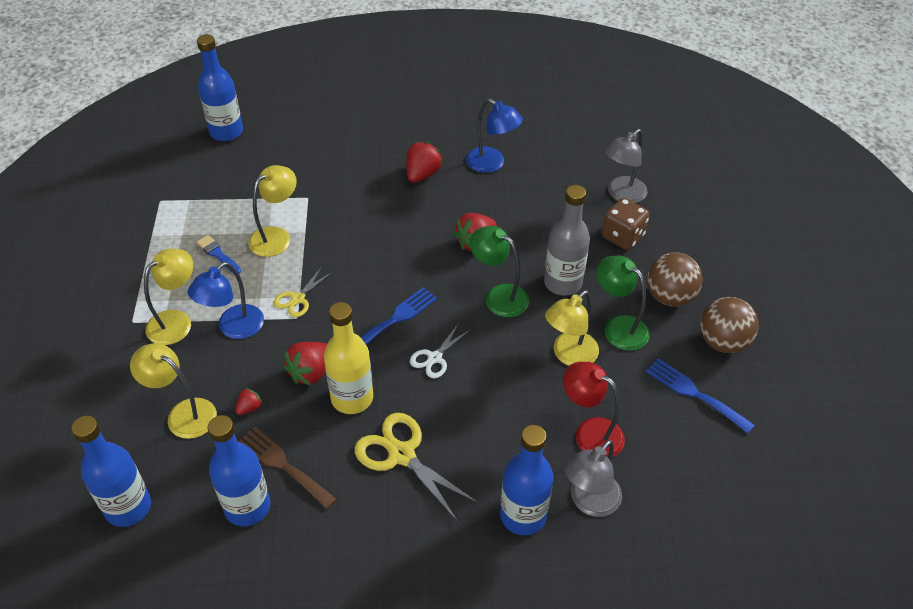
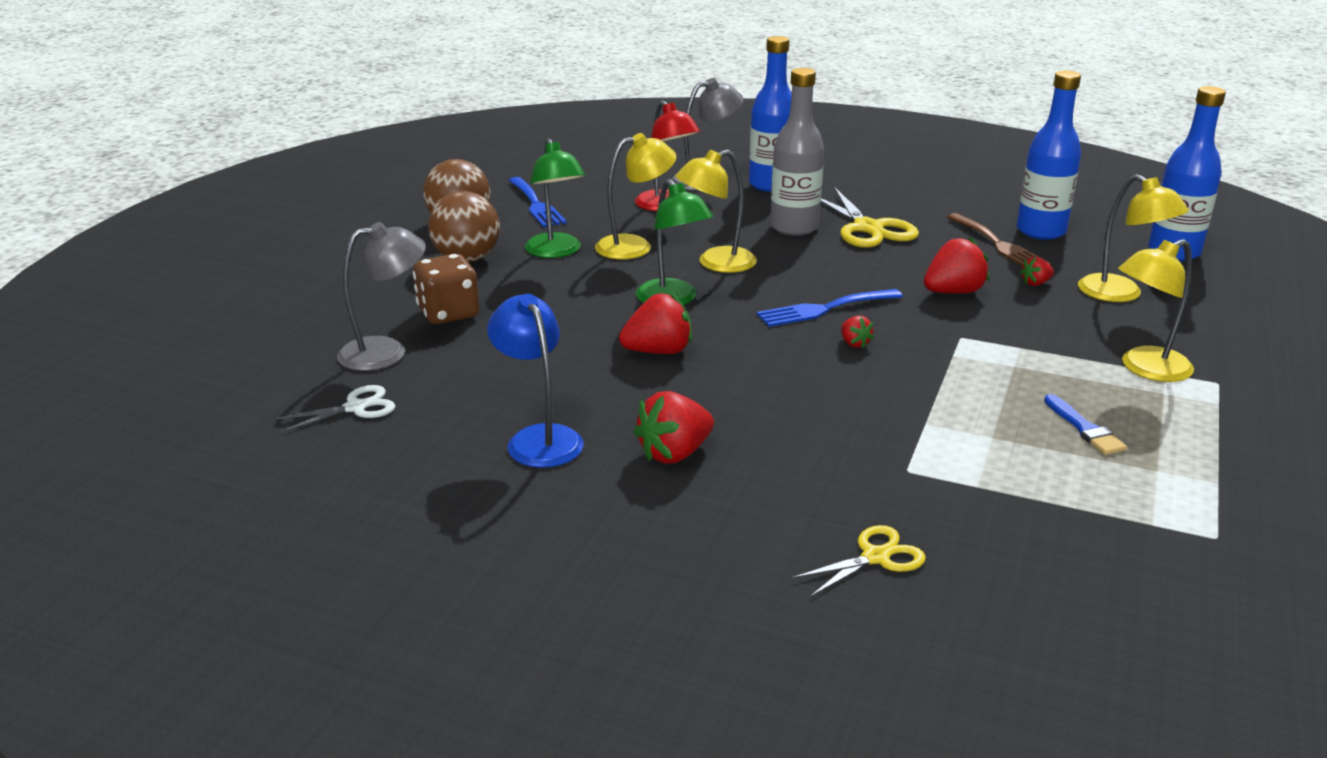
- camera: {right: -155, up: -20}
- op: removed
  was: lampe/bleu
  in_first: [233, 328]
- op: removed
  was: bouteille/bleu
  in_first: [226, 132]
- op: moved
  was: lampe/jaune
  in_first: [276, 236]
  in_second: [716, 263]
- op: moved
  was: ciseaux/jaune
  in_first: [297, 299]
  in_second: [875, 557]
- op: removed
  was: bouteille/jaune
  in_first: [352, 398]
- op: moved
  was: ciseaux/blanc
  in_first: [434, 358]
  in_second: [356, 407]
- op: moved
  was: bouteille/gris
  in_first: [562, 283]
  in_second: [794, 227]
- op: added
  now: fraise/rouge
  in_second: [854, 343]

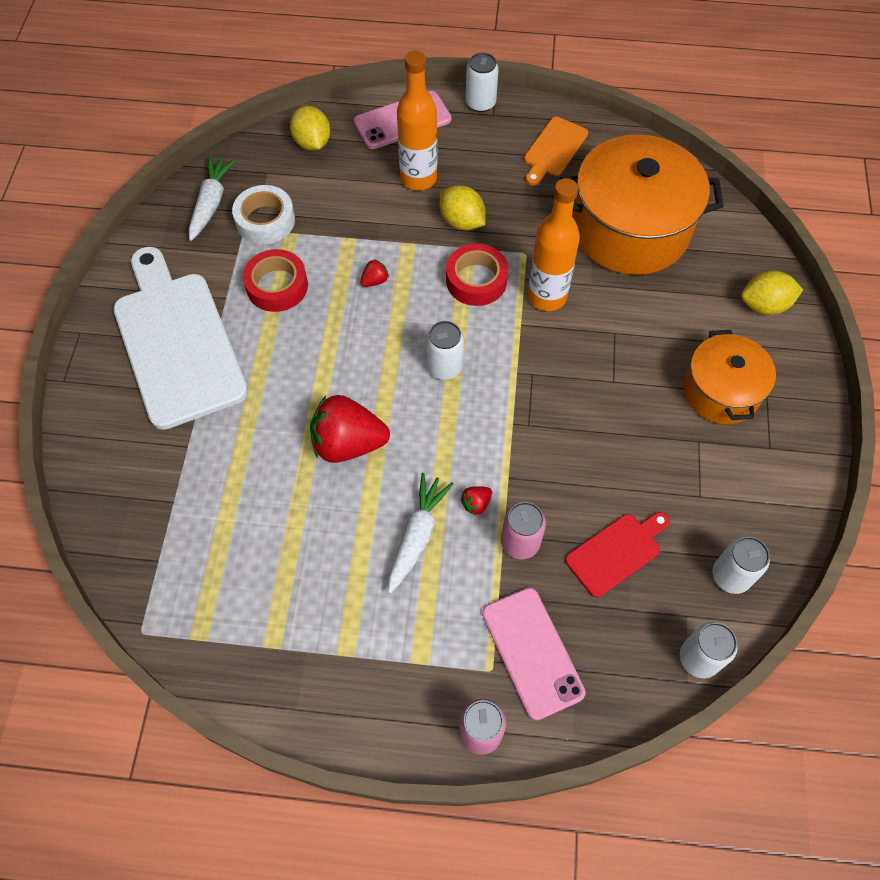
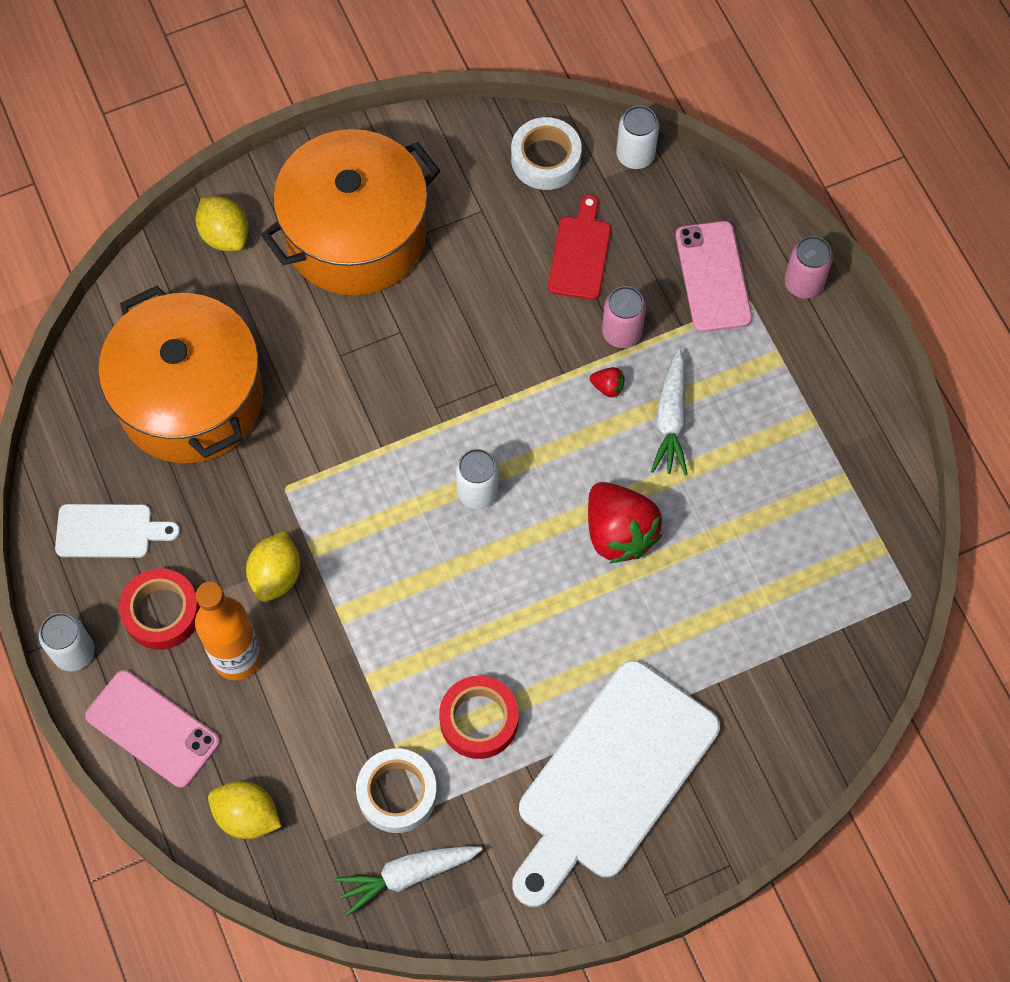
- camera: {right: -120, up: 5}
- op: turned
  was: citron/jaune
  in_first: [312, 143]
  in_second: [247, 816]
  clockwise: 75
- op: removed
  was: fraise/rouge
  in_first: [375, 281]
- op: turned
  was: carotte/blanc
  in_first: [417, 535]
  in_second: [671, 420]
  clockwise: -75
- op: moved
  was: ruban adhésif/rouge
  in_first: [476, 280]
  in_second: [162, 612]
- op: turned
  was: téléphone/rose
  in_first: [532, 652]
  in_second: [713, 277]
  clockwise: -45
- op: recoloured
  was: planche à découper/orange
  now: planche à découper/blanc
  in_first: [554, 149]
  in_second: [110, 531]
- op: removed
  was: bouteille/orange
  in_first: [547, 297]
- op: turned
  was: planche à découper/rouge
  in_first: [616, 552]
  in_second: [580, 253]
  clockwise: 75
- op: resized
  was: marmite/orange
  in_first: [721, 391]
  in_second: [356, 235]
  ratio: 1.68
- op: replaced
  was: canette/blanc
  now: ruban adhésif/blanc
  in_first: [730, 576]
  in_second: [545, 159]

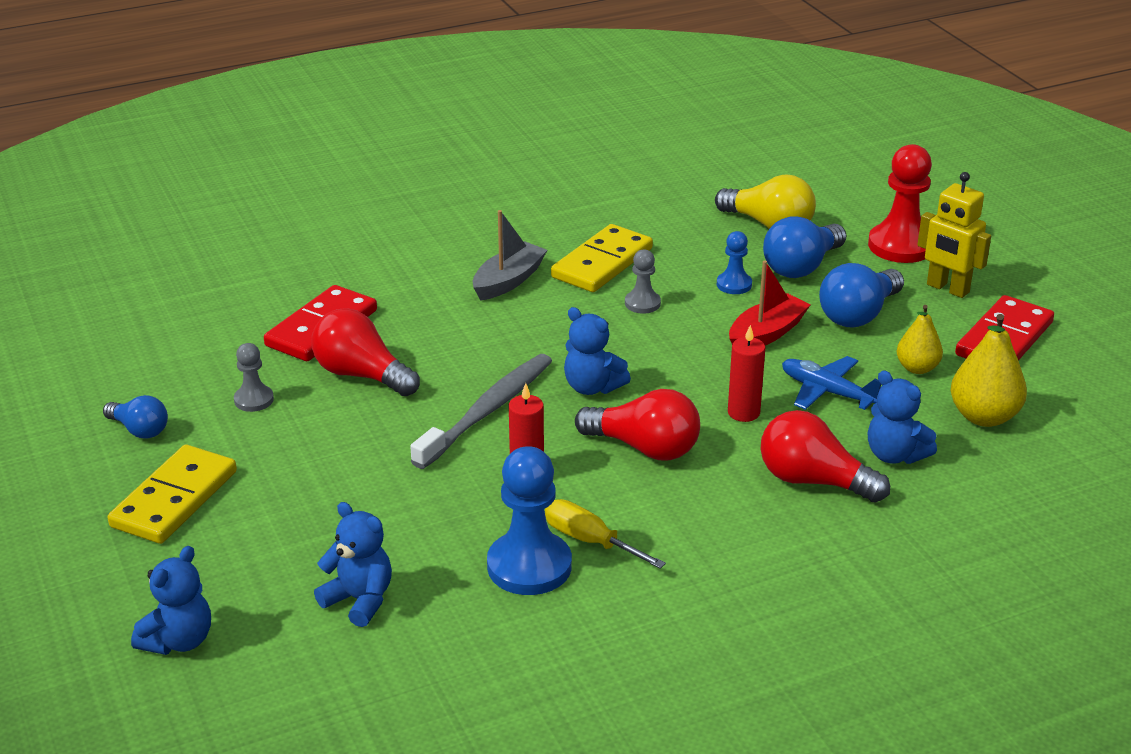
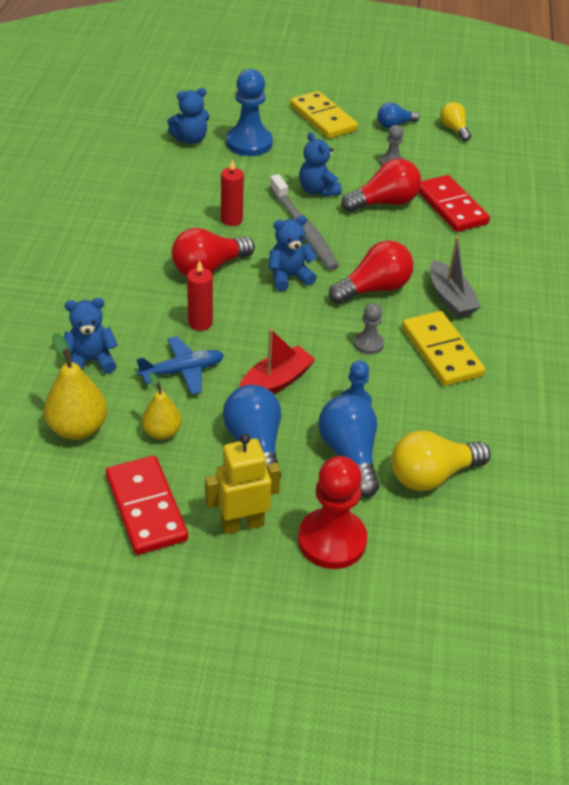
- camera: {right: 120, up: 10}
- op: moved
  was: ours en peluche/bleu
  in_first: [178, 641]
  in_second: [317, 190]
- op: moved
  was: pion/bleu
  in_first: [529, 566]
  in_second: [249, 143]
- op: removed
  was: tournevis/jaune
  in_first: [590, 541]
- op: turned
  was: bateau/rouge
  in_first: [766, 334]
  in_second: [276, 382]
  clockwise: -120
- op: moved
  was: ampoule/rouge
  in_first: [813, 481]
  in_second: [374, 289]
- op: added
  now: ampoule/jaune
  in_second: [454, 129]

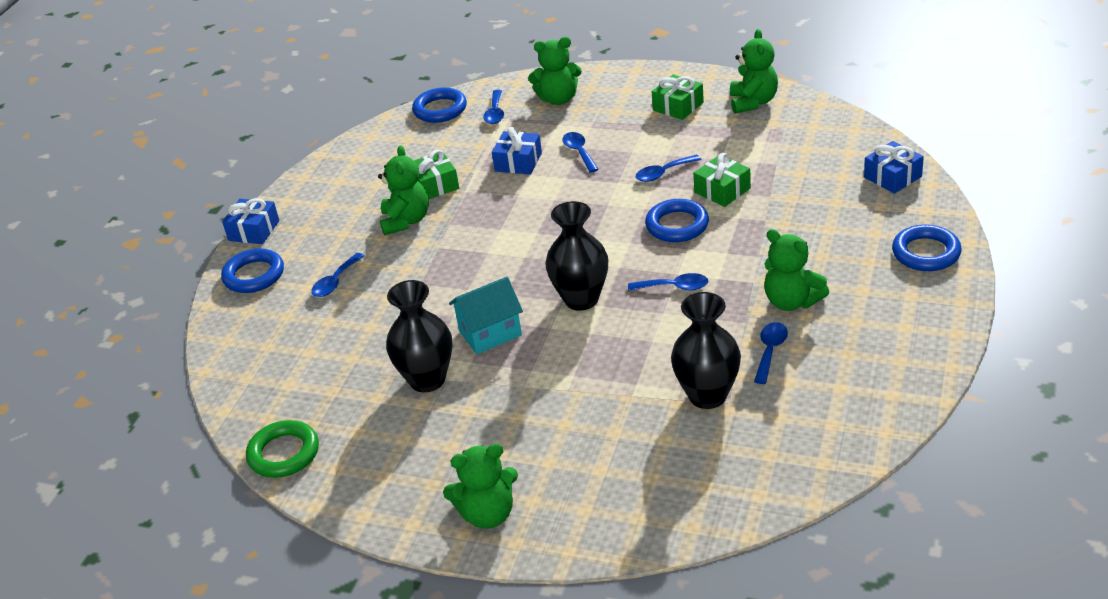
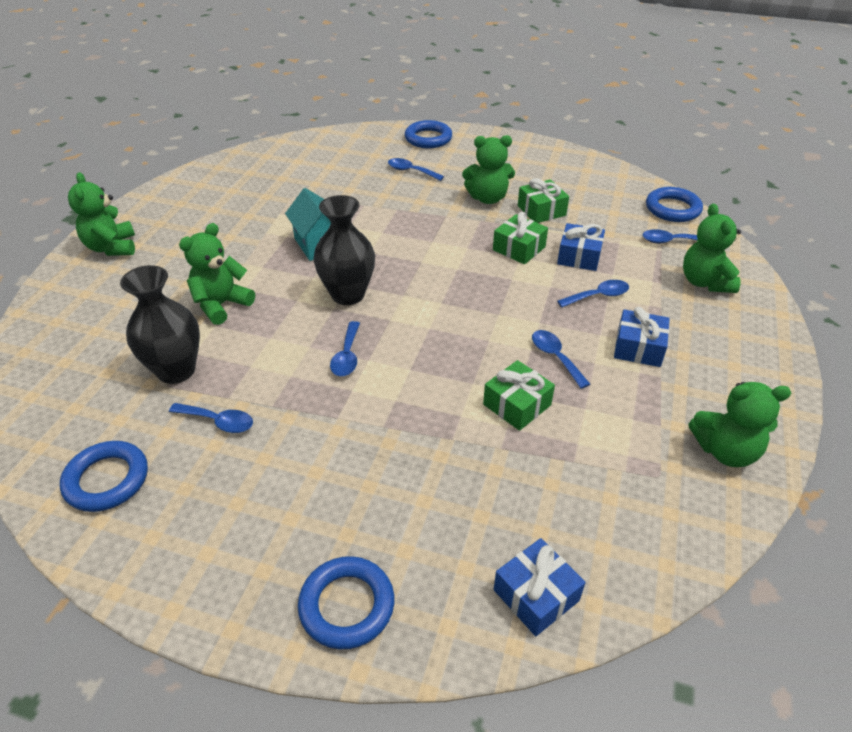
- camera: {right: 85, up: 5}
- op: moved
  was: cadeau/bleu
  in_first: [254, 230]
  in_second: [638, 348]
- op: removed
  was: anneau/vert
  in_first: [284, 453]
- op: removed
  was: vase/noir
  in_first: [427, 380]
- op: moved
  was: anneau/bleu
  in_first: [677, 225]
  in_second: [107, 480]
- op: moved
  was: cadeau/vert
  in_first: [678, 106]
  in_second: [519, 248]
- op: moved
  was: ours en peluche/vert
  in_first: [791, 301]
  in_second: [221, 305]

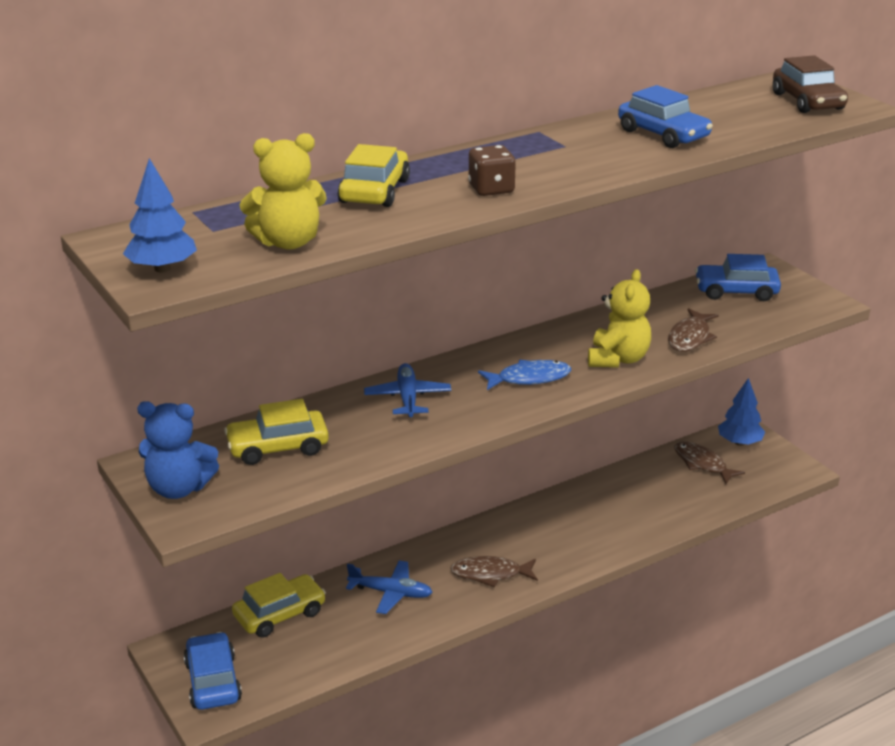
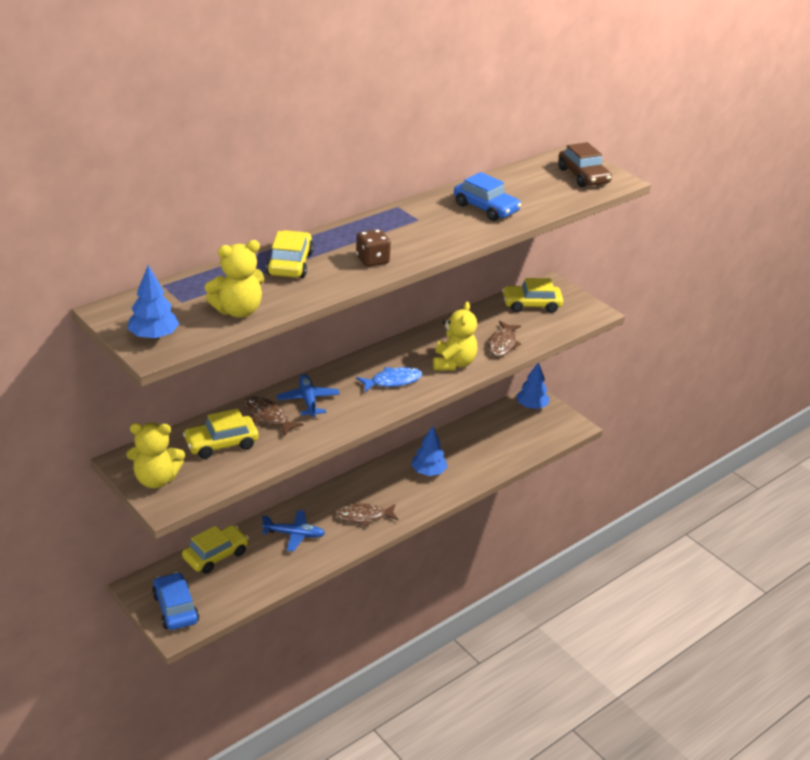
- camera: {right: -10, up: 5}
- op: recoloured
  was: ours en peluche/bleu
  now: ours en peluche/jaune
  in_first: [179, 488]
  in_second: [156, 479]
- op: moved
  was: poisson/marron
  in_first: [702, 464]
  in_second: [268, 417]
- op: recoloured
  was: voiture/bleu
  now: voiture/jaune
  in_first: [736, 291]
  in_second: [531, 305]
- op: added
  now: arbre/bleu
  in_second: [428, 472]

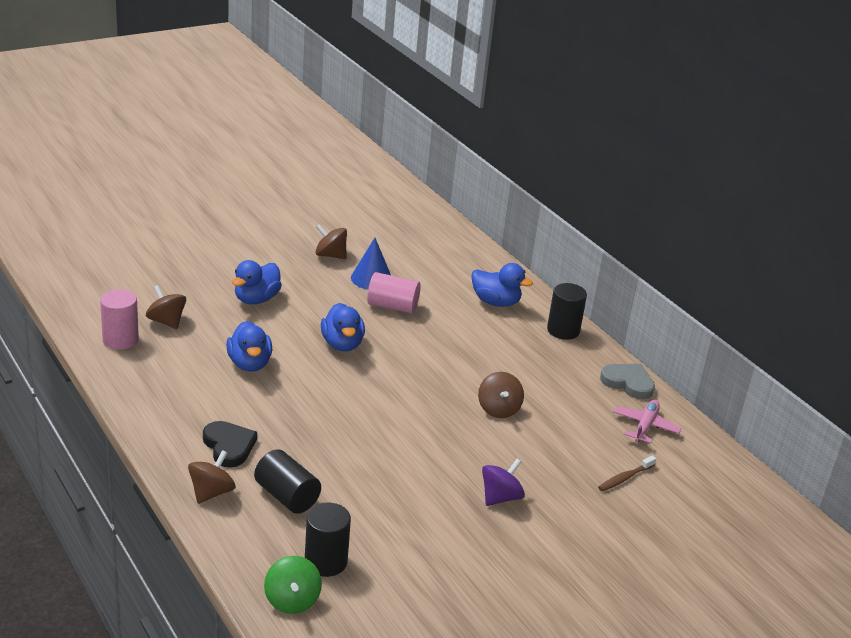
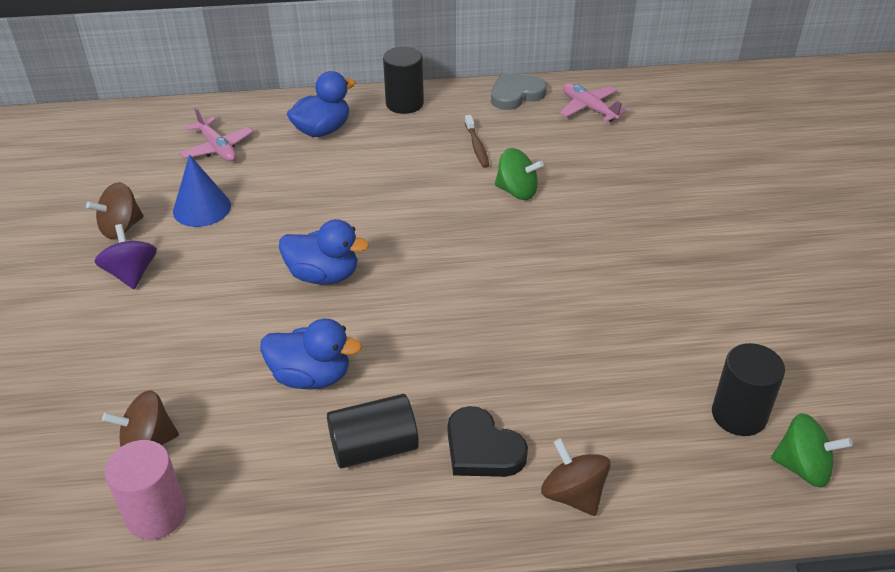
- camera: {right: -60, up: 10}
- op: turned
  was: cœur/noir
  in_first: [229, 446]
  in_second: [482, 448]
  clockwise: -135
- op: removed
  was: canard/bleu
  in_first: [256, 299]
- op: moved
  was: cylindre/noir
  in_first: [287, 496]
  in_second: [374, 448]
- op: removed
  was: cylindre/rose
  in_first: [392, 306]
- op: recoloured
  was: toupie/marron
  now: toupie/vert
  in_first: [498, 409]
  in_second: [517, 191]
- op: moved
  was: toupie/violet
  in_first: [500, 497]
  in_second: [131, 274]
- op: moved
  was: brosse à dents/marron
  in_first: [625, 478]
  in_second: [477, 146]
- op: added
  now: avion/rose
  in_second: [217, 148]

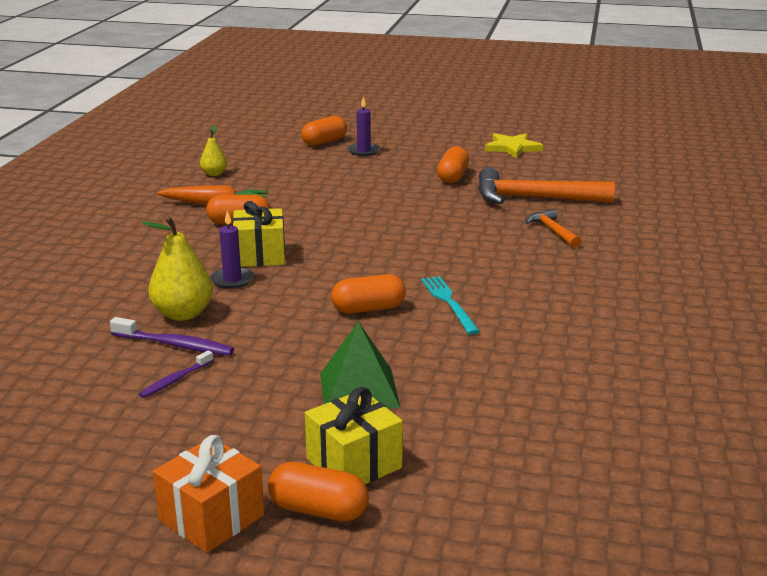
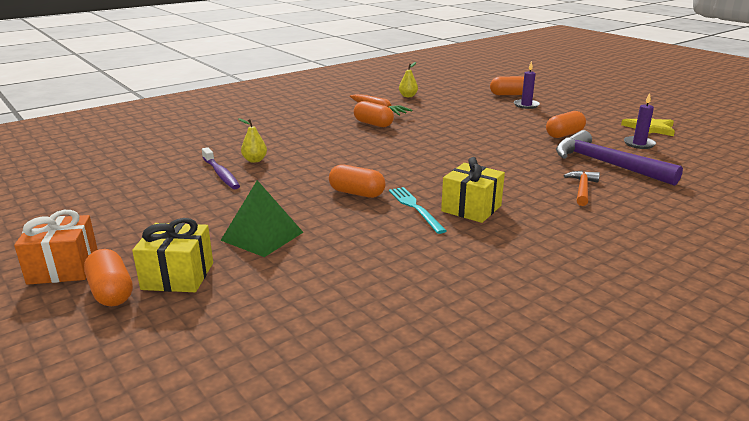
- camera: {right: 40, up: 0}
- op: removed
  was: brosse à dents/violet
  in_first: [175, 380]
- op: resized
  was: poire/jaune
  in_first: [183, 314]
  in_second: [254, 160]
  ratio: 0.58
- op: moved
  was: bougie/violet
  in_first: [232, 280]
  in_second: [639, 144]
- op: moved
  was: cadeau/jaune
  in_first: [260, 255]
  in_second: [471, 208]
- op: turned
  was: fourchette/turquoise
  in_first: [449, 302]
  in_second: [415, 208]
  clockwise: -45
- op: recoloured
  was: marteau/orange
  now: marteau/violet
  in_first: [533, 198]
  in_second: [605, 164]

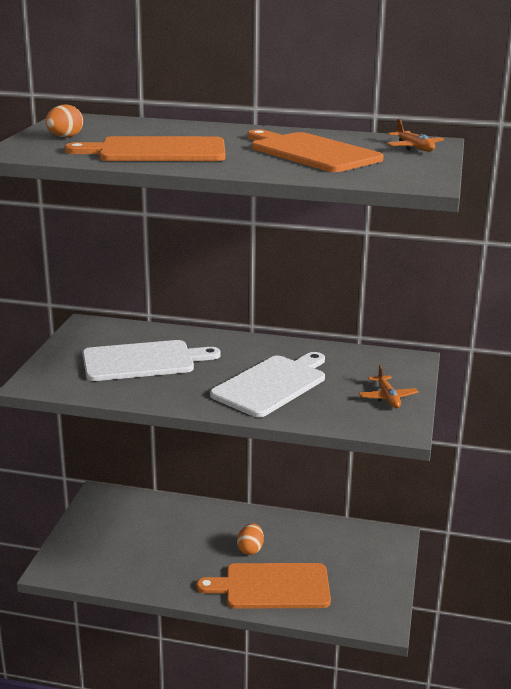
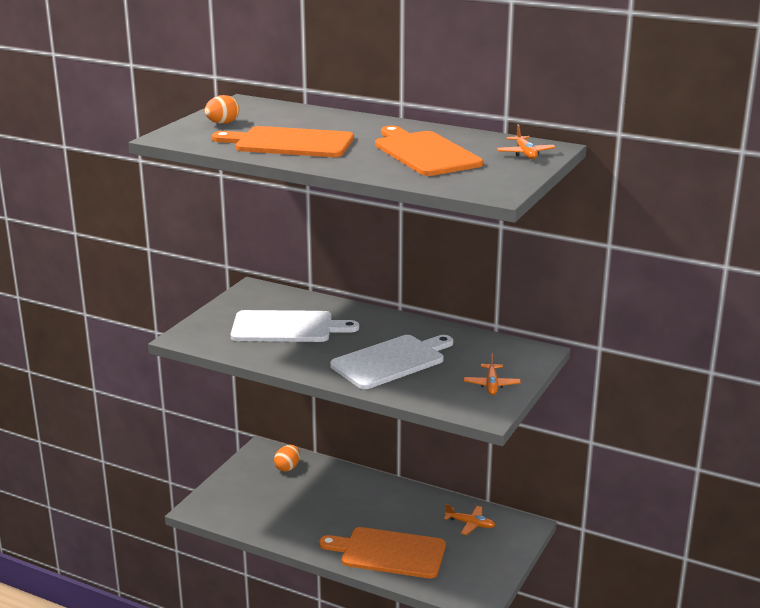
- camera: {right: 15, up: 0}
- op: moved
  was: œuf/orange
  in_first: [250, 549]
  in_second: [287, 467]
- op: added
  now: avion/orange
  in_second: [470, 524]

